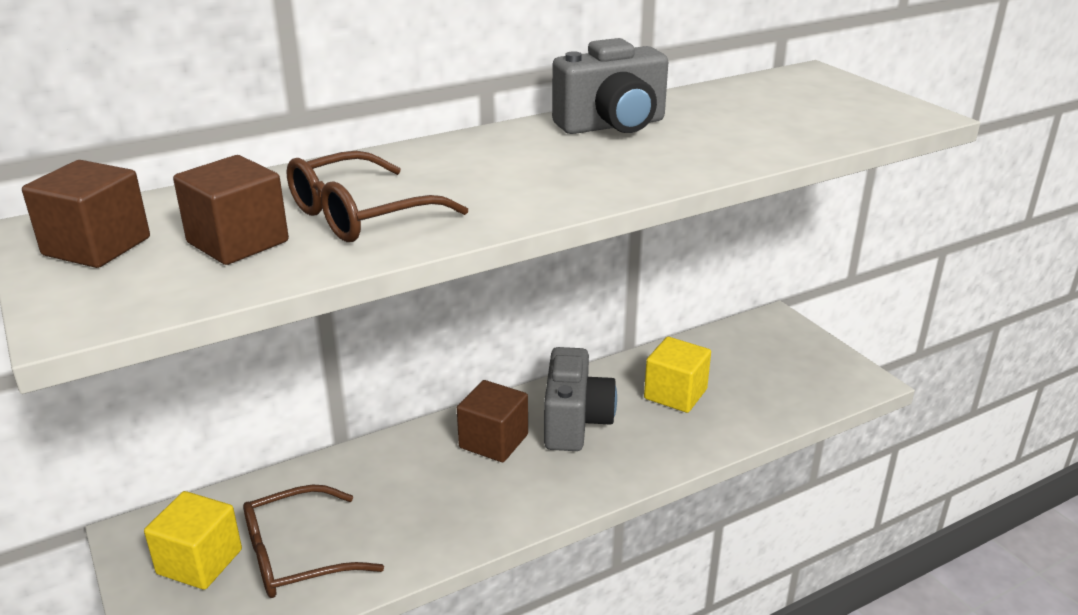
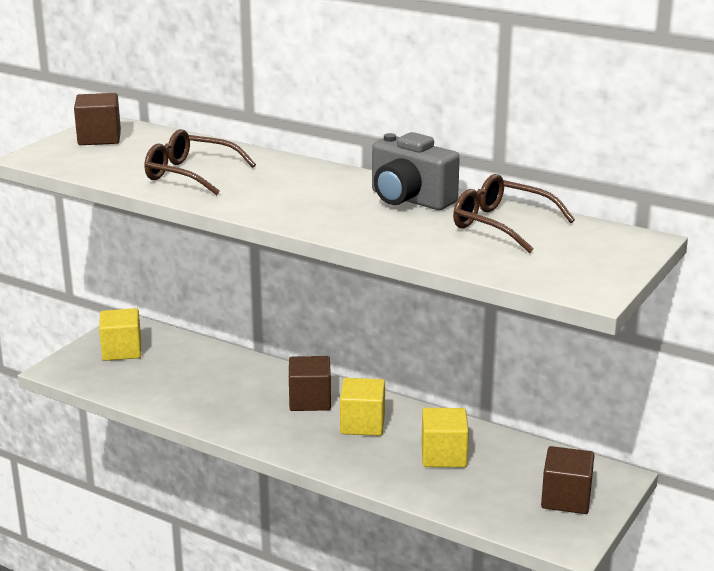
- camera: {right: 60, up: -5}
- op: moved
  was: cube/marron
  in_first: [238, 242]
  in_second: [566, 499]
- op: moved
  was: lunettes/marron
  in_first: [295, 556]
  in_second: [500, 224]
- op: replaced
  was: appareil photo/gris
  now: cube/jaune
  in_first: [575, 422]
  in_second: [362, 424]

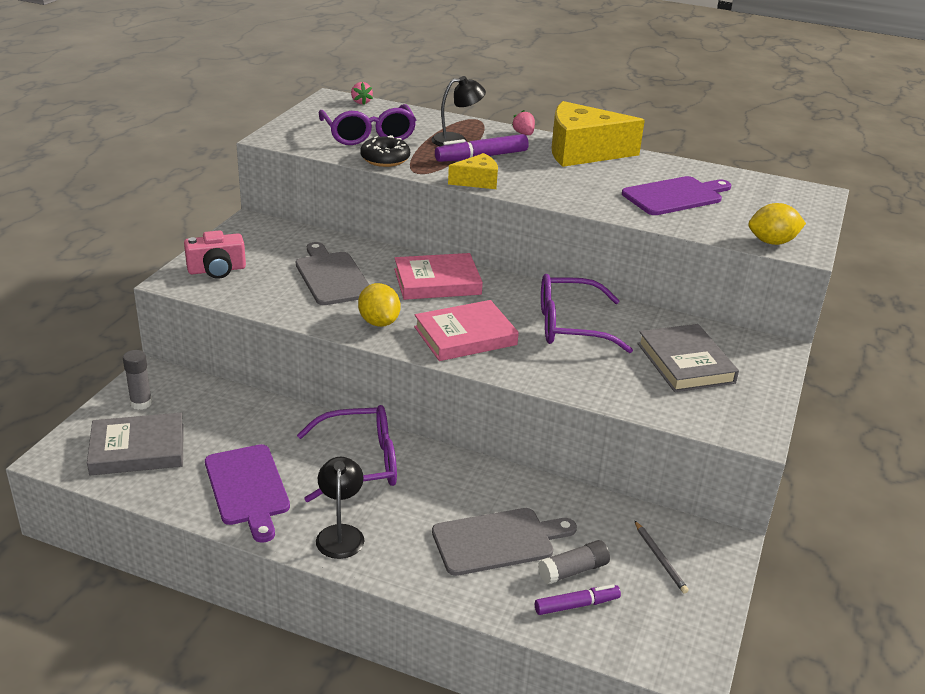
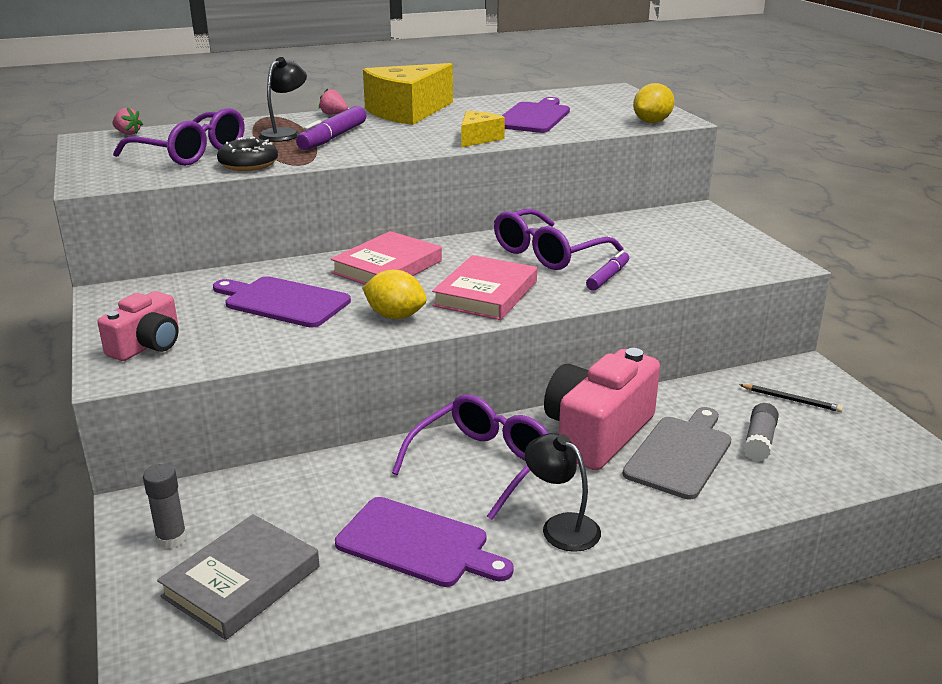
- camera: {right: -40, up: -5}
- op: recoloured
  was: planche à découper/gris
  now: planche à découper/violet
  in_first: [332, 276]
  in_second: [283, 302]
- op: moved
  was: fromage/jaune
  in_first: [477, 181]
  in_second: [478, 139]
- op: moved
  was: feutre/violet
  in_first: [576, 605]
  in_second: [607, 277]
- op: recoloured
  was: crayon/gris
  now: crayon/noir
  in_first: [660, 559]
  in_second: [791, 400]
- op: removed
  was: livre/gris
  in_first: [685, 363]
- op: added
  now: appareil photo/rose
  in_second: [597, 433]

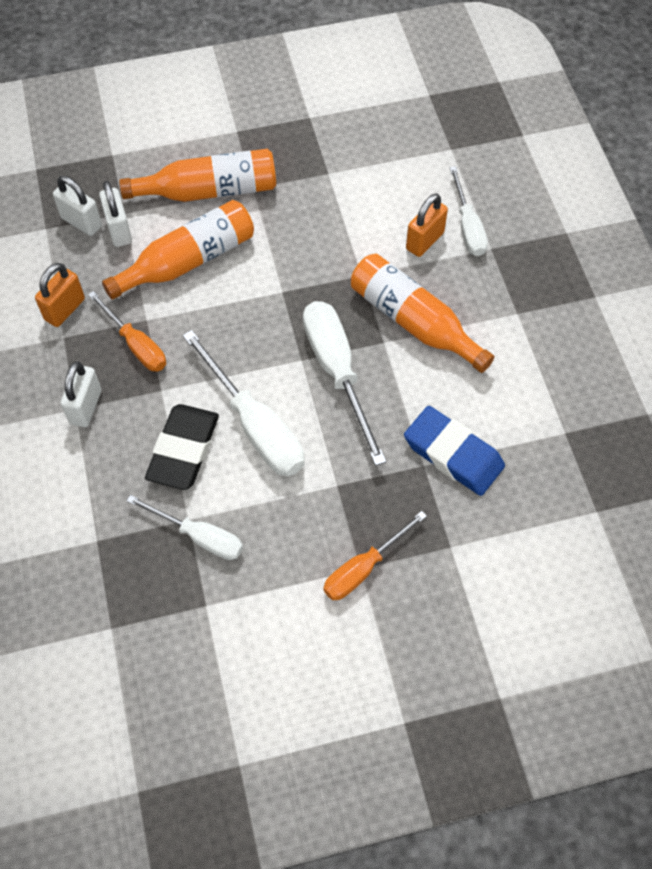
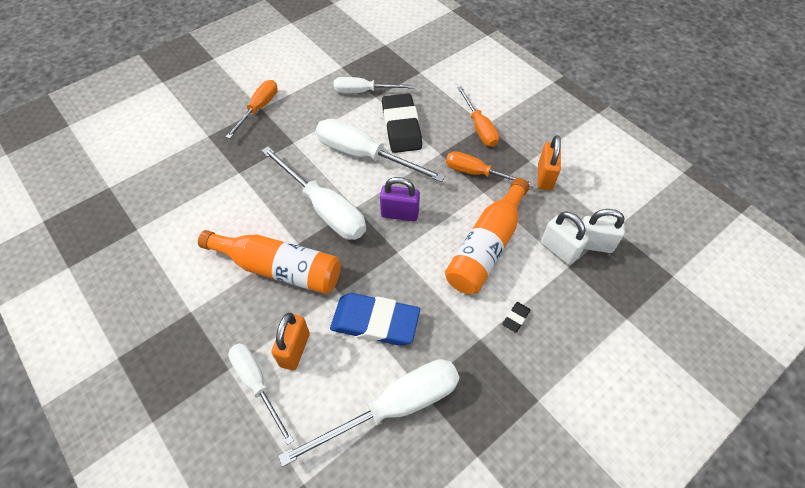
- camera: {right: 155, up: -5}
- op: replaced
  was: cadenas/blanc
  now: tournevis/orange
  in_first: [86, 407]
  in_second: [479, 127]
- op: replaced
  was: bouteille/orange
  now: gomme/noir
  in_first: [209, 191]
  in_second: [515, 318]
- op: moved
  was: gomme/bleu
  in_first: [453, 454]
  in_second: [375, 322]
- op: added
  now: tournevis/blanc
  in_second: [394, 407]
- op: added
  now: cadenas/violet
  in_second: [399, 214]

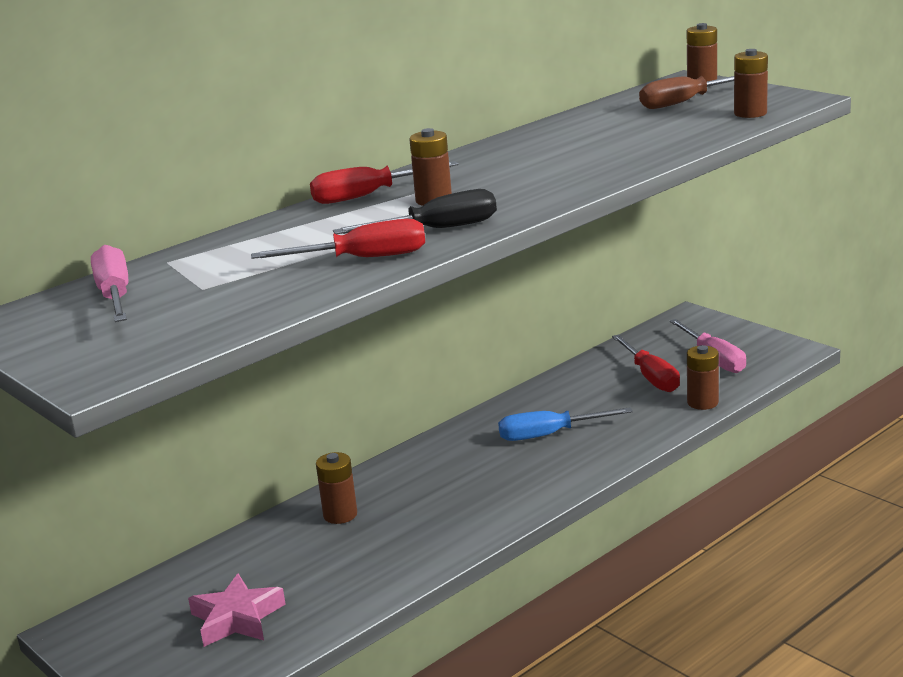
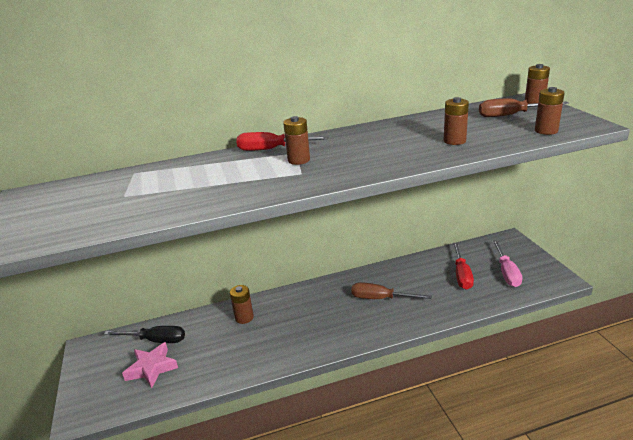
- camera: {right: 25, up: 5}
- op: removed
  was: tournevis/rose
  in_first: [115, 296]
- op: removed
  was: tournevis/rouge
  in_first: [362, 259]
- op: moved
  was: tournevis/noir
  in_first: [437, 230]
  in_second: [156, 340]
- op: recoloured
  was: tournevis/bleu
  now: tournevis/marron
  in_first: [549, 435]
  in_second: [380, 298]
- op: moved
  was: pile/marron
  in_first: [702, 403]
  in_second: [454, 141]

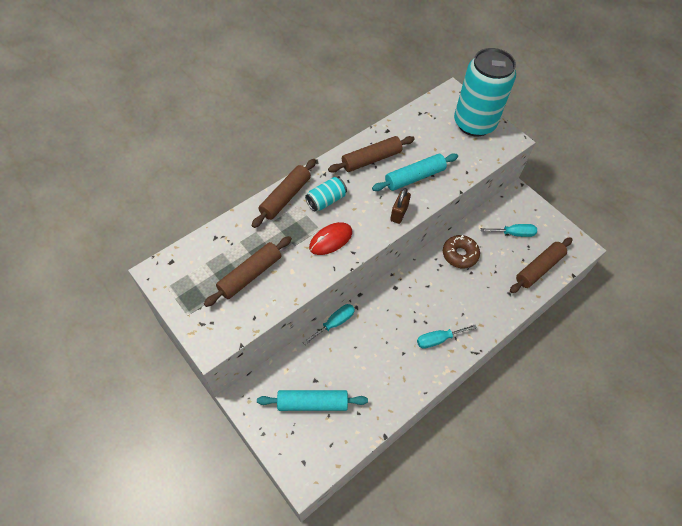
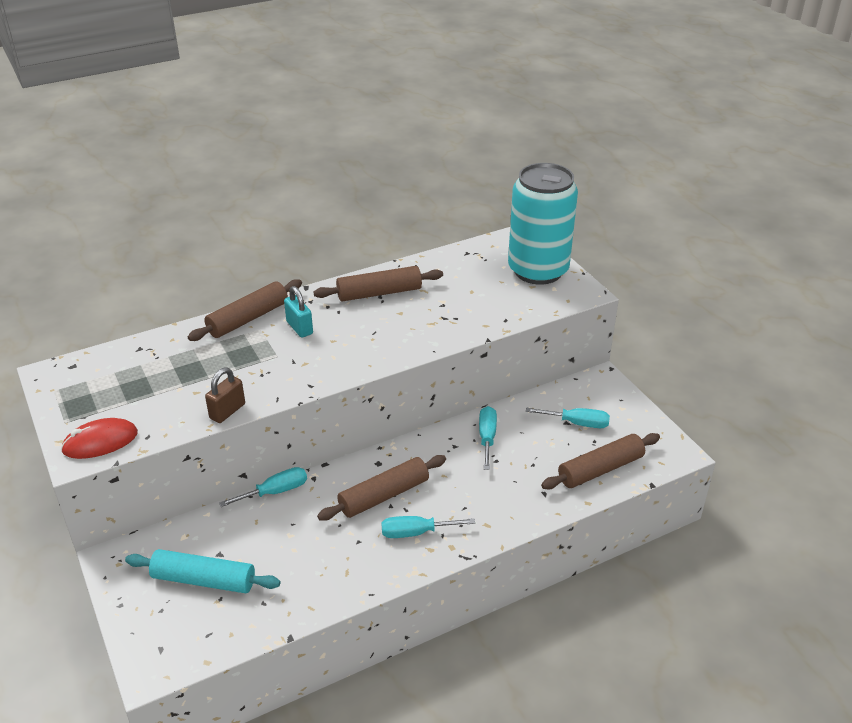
- camera: {right: 15, up: -20}
- op: moved
  was: rouleau à pâtisserie/marron
  in_first: [250, 275]
  in_second: [384, 496]
- op: replaced
  was: canette/turquoise
  now: cadenas/turquoise
  in_first: [326, 200]
  in_second: [299, 328]
- op: moved
  was: souris/rouge
  in_first: [330, 240]
  in_second: [100, 442]
- op: removed
  was: rouleau à pâtisserie/turquoise
  in_first: [414, 177]
- op: moved
  was: cadenas/marron
  in_first: [399, 213]
  in_second: [227, 411]
- op: replaced
  was: beignet/marron
  now: tournevis/turquoise
  in_first: [460, 255]
  in_second: [487, 437]

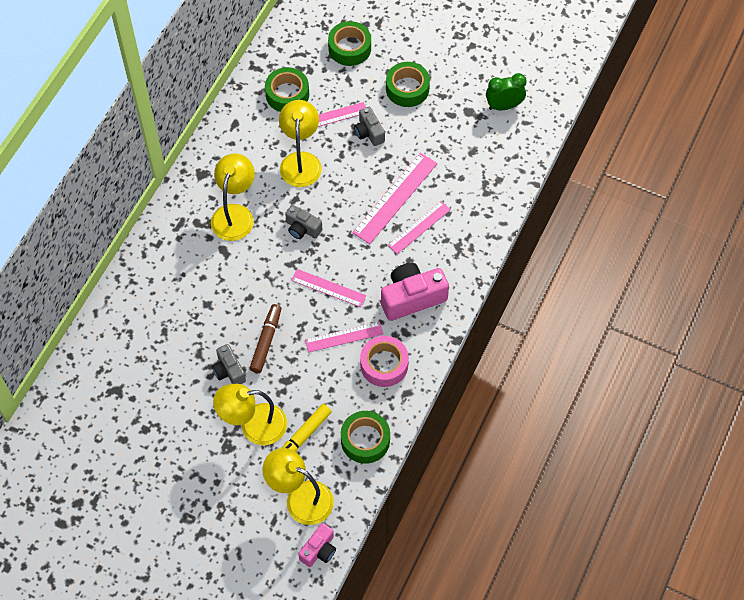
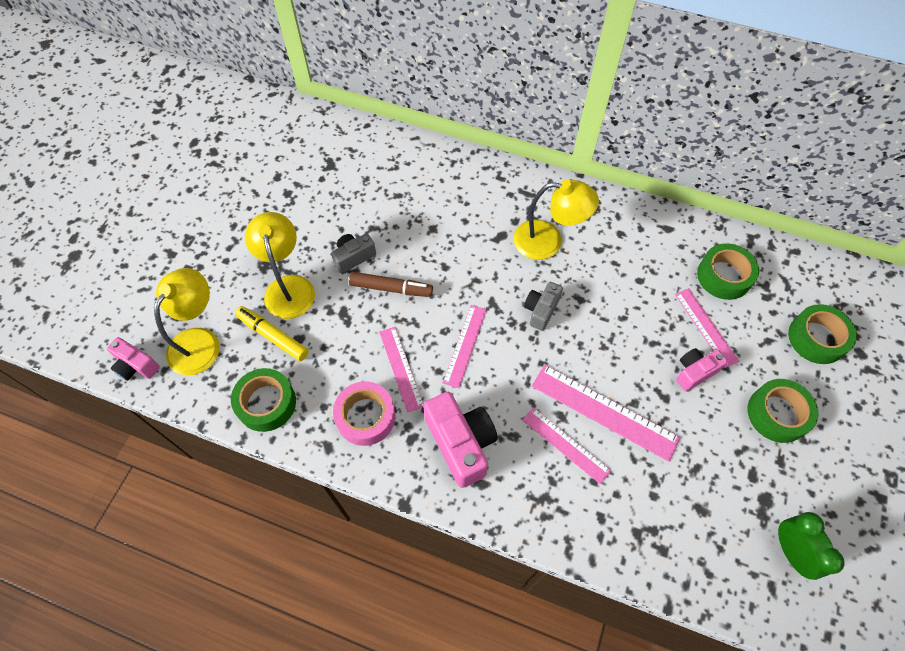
- camera: {right: 85, up: 0}
- op: removed
  was: lampe/jaune
  in_first: [301, 161]
- op: recoloured
  was: appareil photo/gris
  now: appareil photo/rose
  in_first: [369, 132]
  in_second: [694, 372]

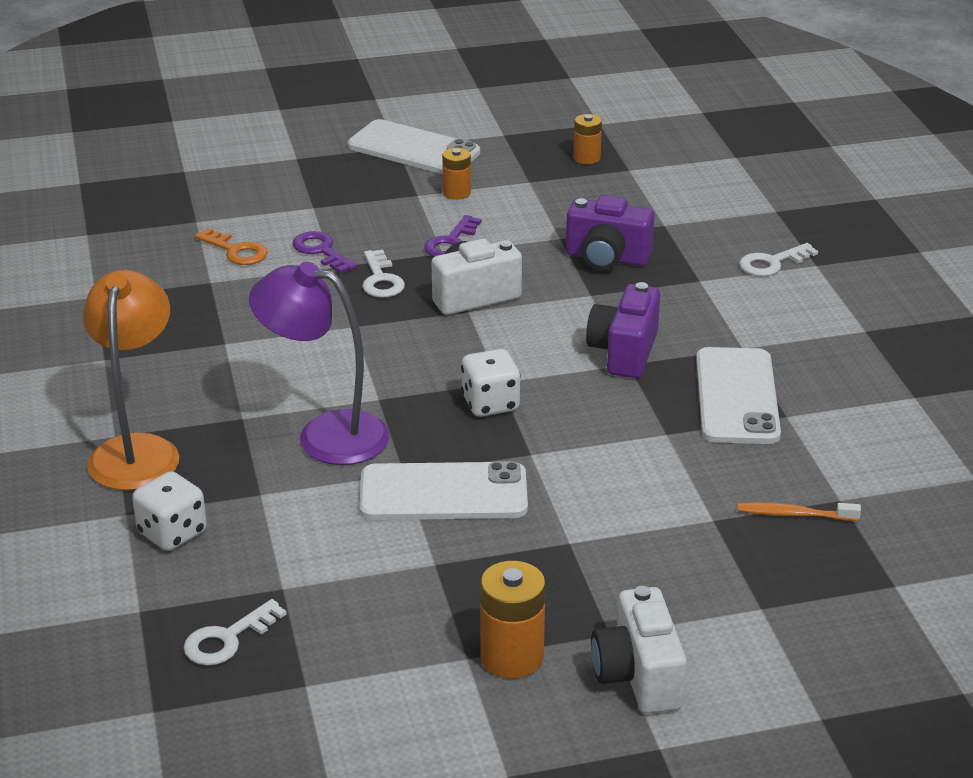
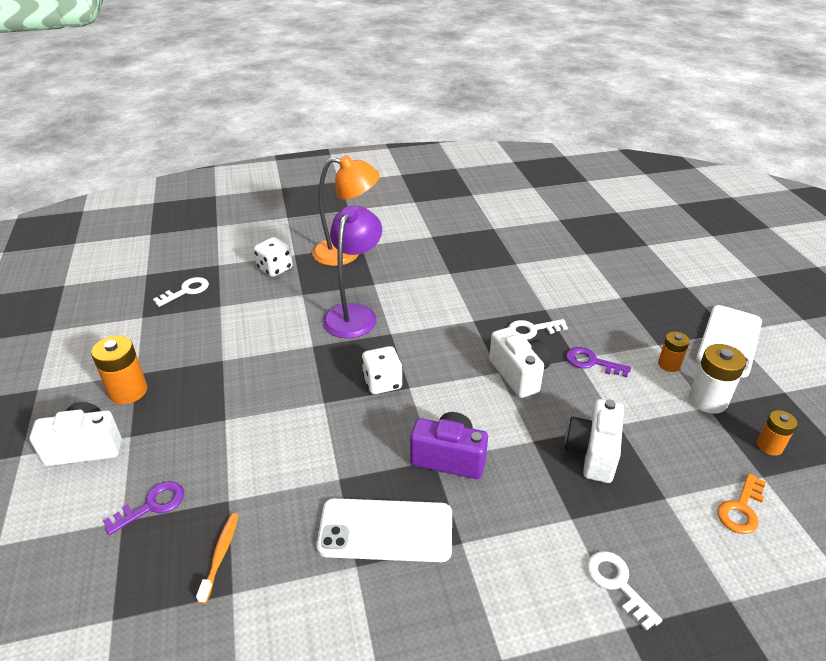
- camera: {right: 90, up: 5}
- op: turned
  was: clé/blanc
  in_first: [227, 639]
  in_second: [186, 291]
  clockwise: 90
- op: moved
  was: clé/orange
  in_first: [236, 251]
  in_second: [741, 509]
- op: moved
  was: clé/violet
  in_first: [321, 251]
  in_second: [152, 505]
- op: removed
  was: téléphone/blanc
  in_first: [443, 493]
- op: recoloured
  was: appareil photo/violet
  now: appareil photo/blanc
  in_first: [607, 258]
  in_second: [592, 453]
- op: added
  now: pile/blanc
  in_second: [707, 400]

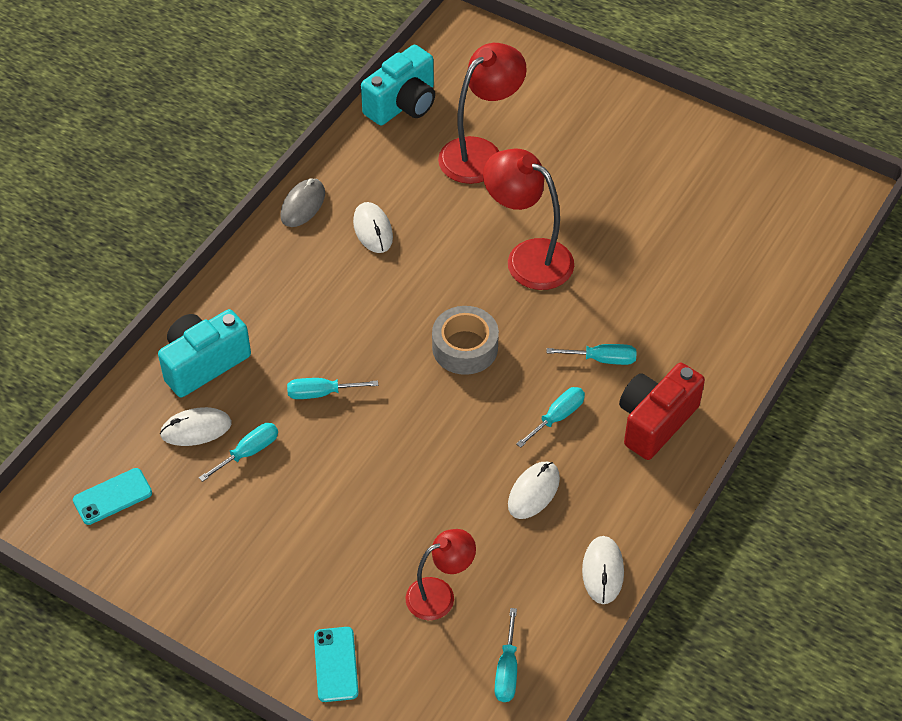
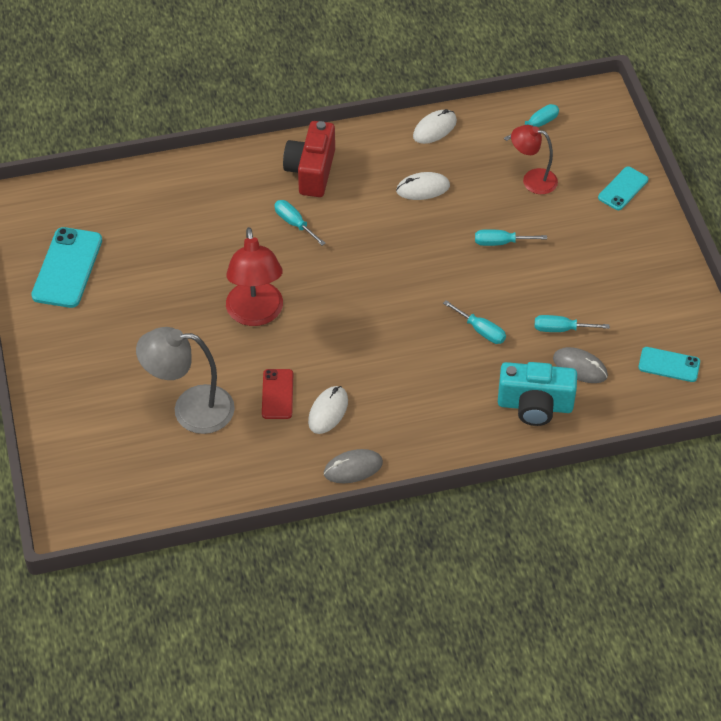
- camera: {right: -135, up: 0}
- op: recoloured
  was: souris/blanc
  now: souris/gris
  in_first: [196, 429]
  in_second: [580, 367]
- op: removed
  was: appareil photo/turquoise
  in_first: [403, 104]
- op: removed
  was: ruban adhésif/gris
  in_first: [465, 347]
- op: recoloured
  was: lampe/rouge
  now: lampe/gris
  in_first: [480, 153]
  in_second: [190, 409]
- op: moved
  was: tournevis/turquoise
  in_first: [557, 417]
  in_second: [500, 242]
- op: turned
  was: appareil photo/rouge
  in_first: [655, 422]
  in_second: [311, 171]
  clockwise: 105
- op: added
  now: téléphone/turquoise
  in_second: [67, 268]
- op: added
  now: téléphone/rouge
  in_second: [277, 394]

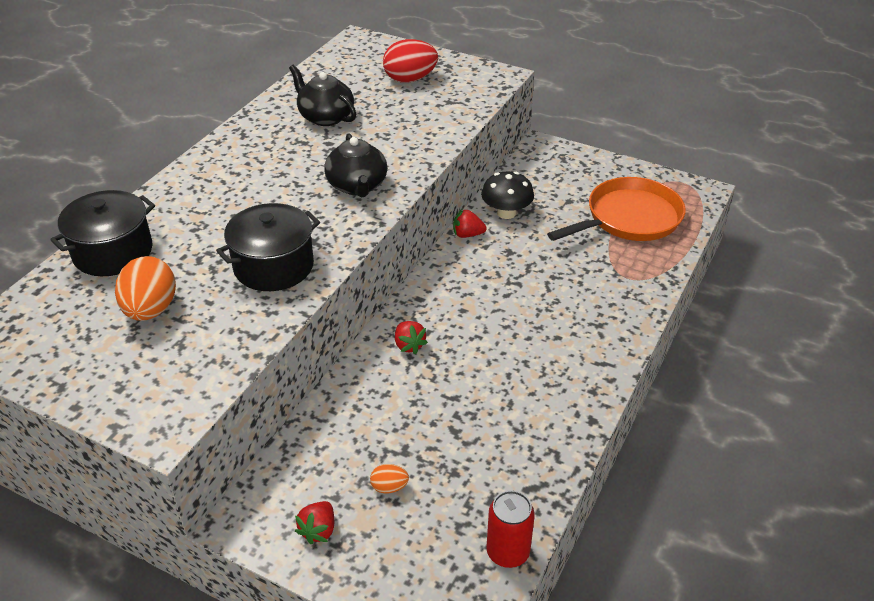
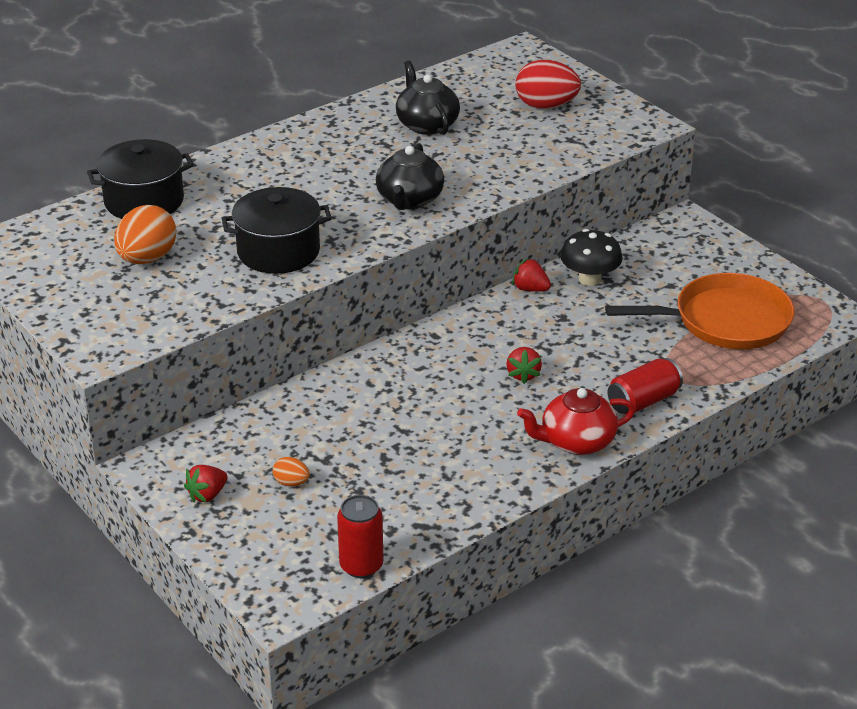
- camera: {right: 25, up: -5}
- op: moved
  was: fraise/rouge
  in_first: [409, 345]
  in_second: [523, 374]
- op: added
  now: théière/rouge
  in_second: [576, 442]
- op: added
  now: canette/rouge
  in_second: [643, 401]

